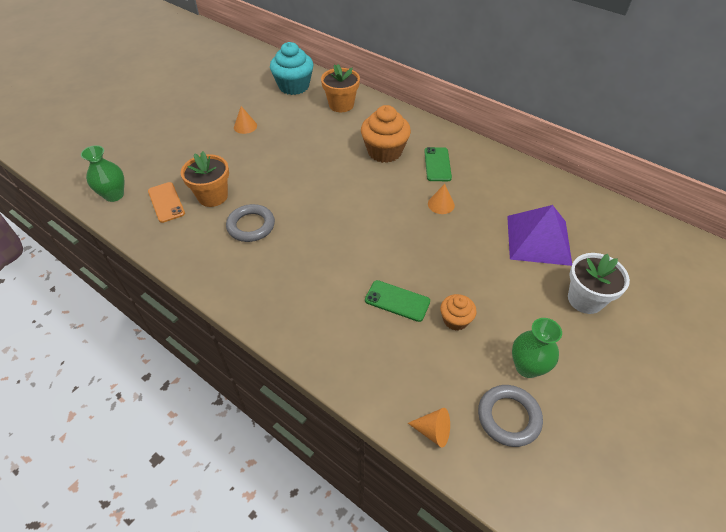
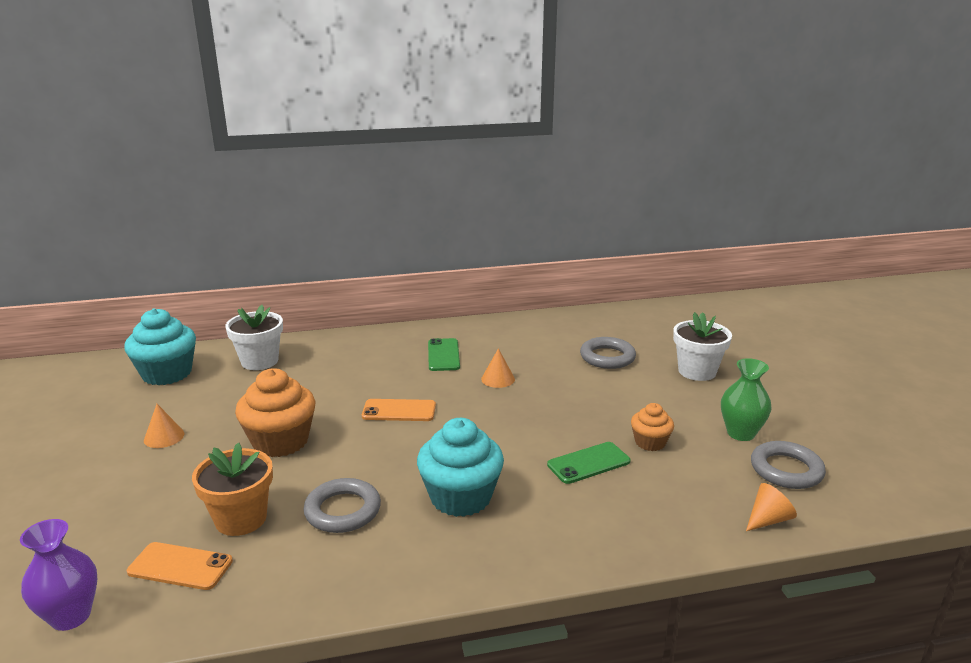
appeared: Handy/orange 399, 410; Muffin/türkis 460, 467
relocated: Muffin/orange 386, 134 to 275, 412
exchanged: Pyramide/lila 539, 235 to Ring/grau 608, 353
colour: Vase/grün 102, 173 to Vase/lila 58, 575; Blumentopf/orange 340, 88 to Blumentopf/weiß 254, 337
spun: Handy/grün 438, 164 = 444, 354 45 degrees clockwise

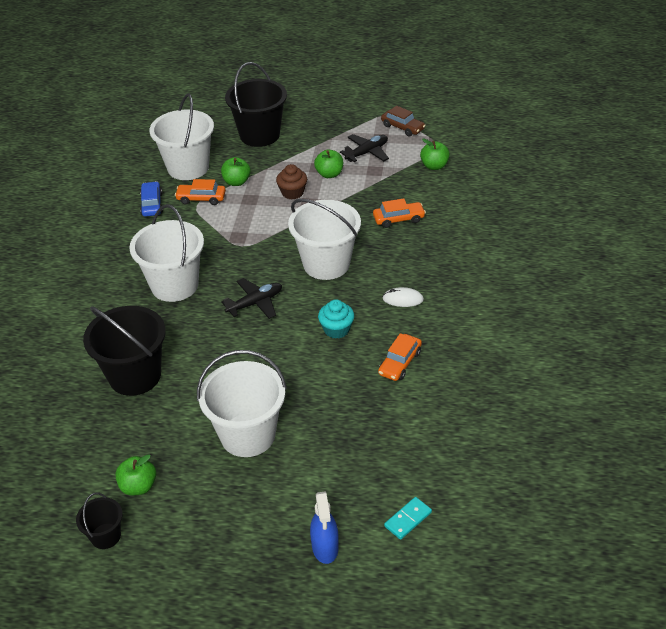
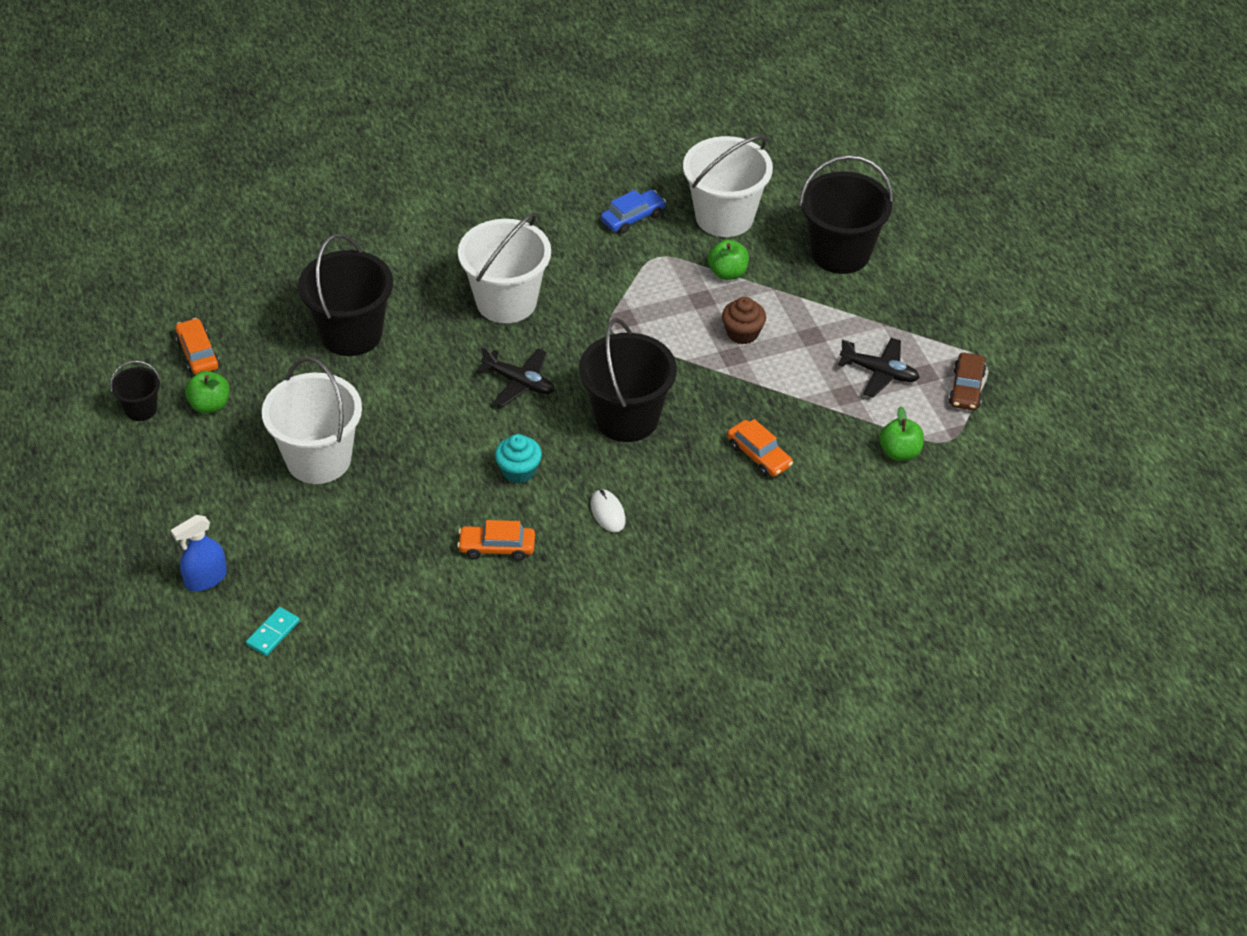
missing: Apfel/grün 328, 163
relocated: Auto/orange 200, 192 to 197, 346
colour: Eimer/weiß 324, 239 to Eimer/schwarz 628, 380
spun: Dominostein/türkis 408, 518 = 273, 631 75 degrees counterclockwise

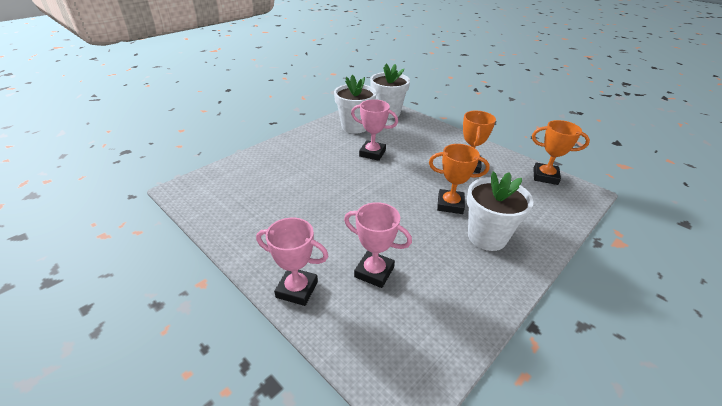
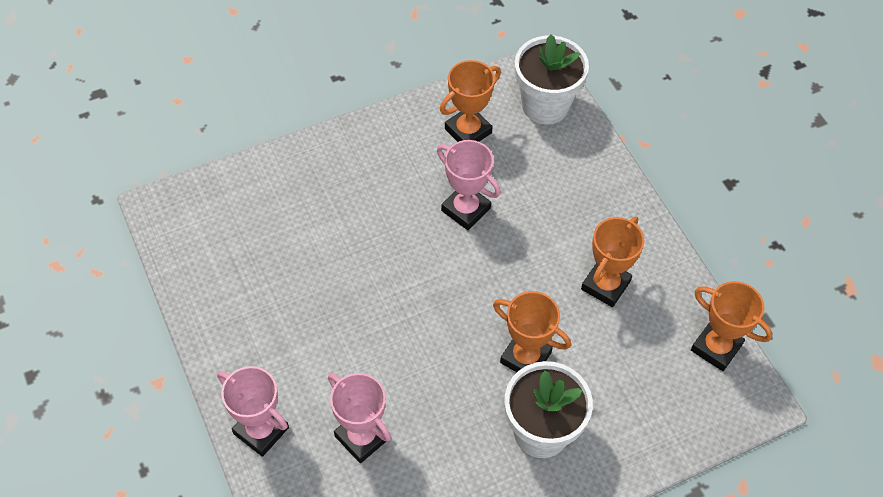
exchanged: Blumentopf/weiß 355, 104 to Pokal/orange 470, 101

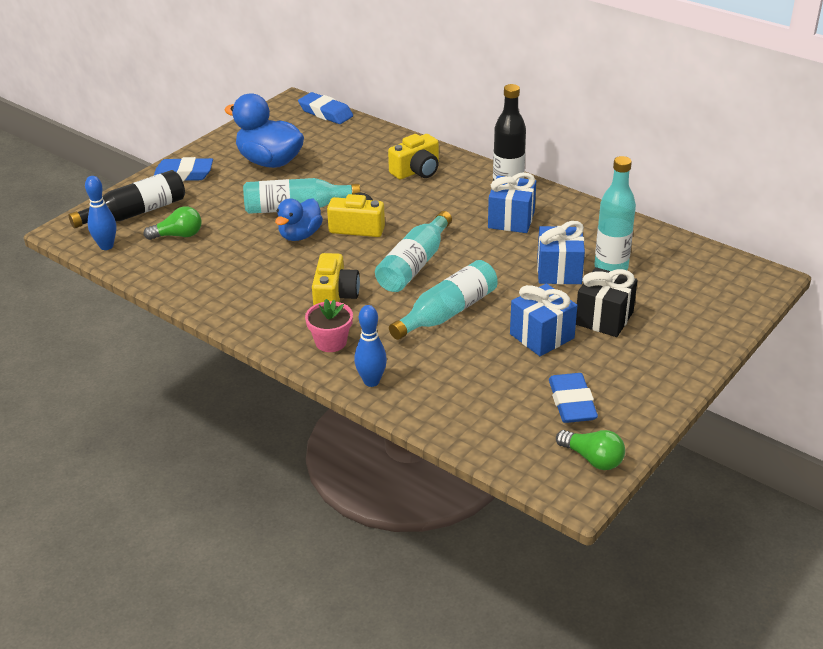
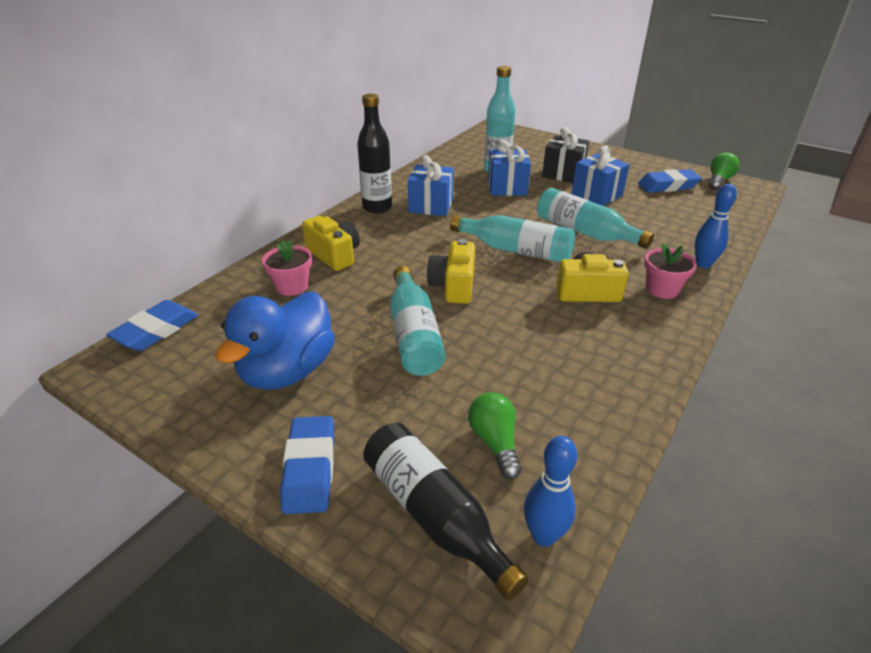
missing: Ente/blau 299, 219
appeared: Blumentopf/rosa 287, 268

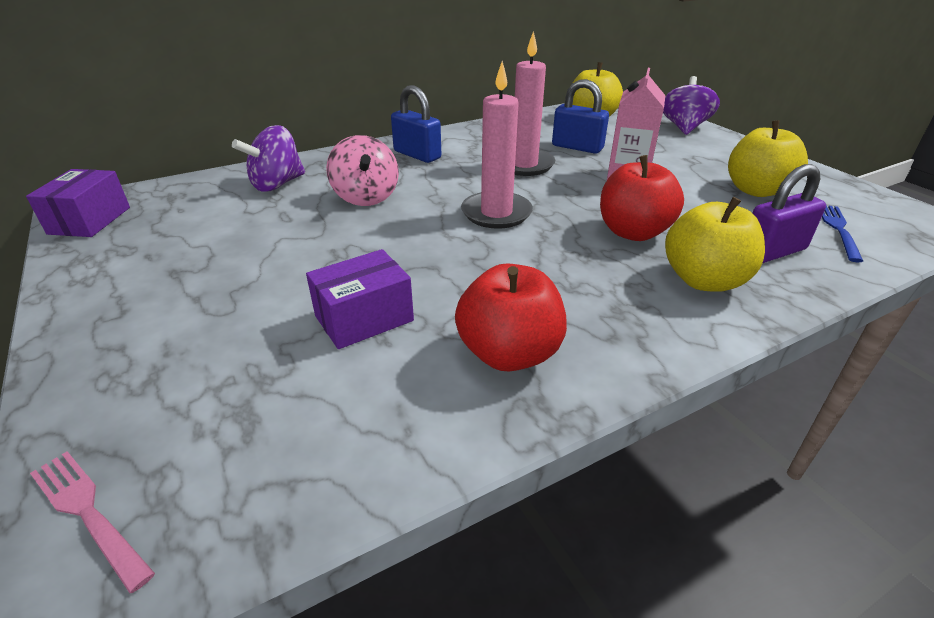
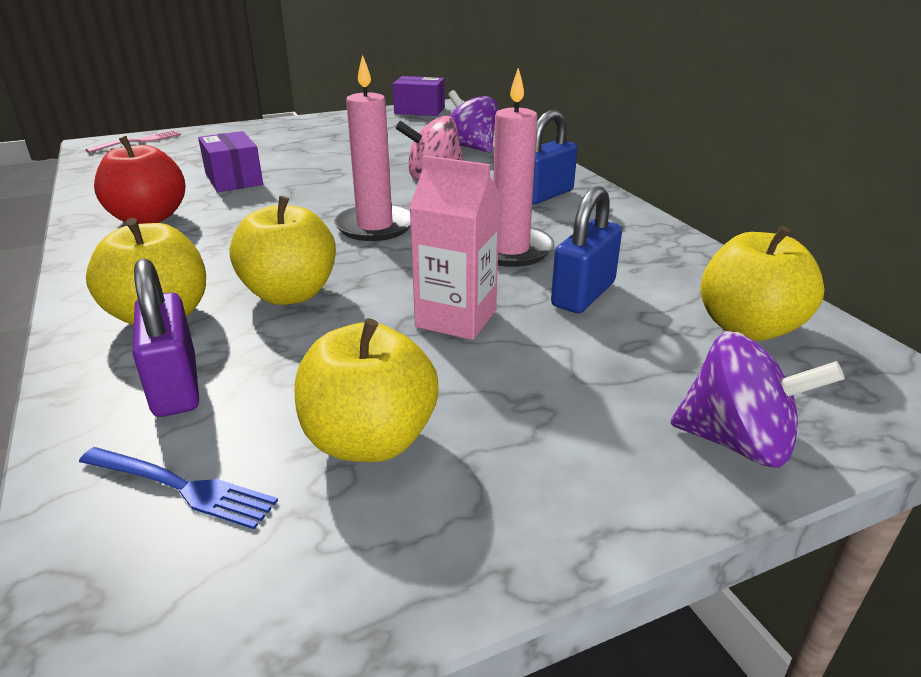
colour: Apfel/rot 642, 198 to Apfel/gelb 282, 250

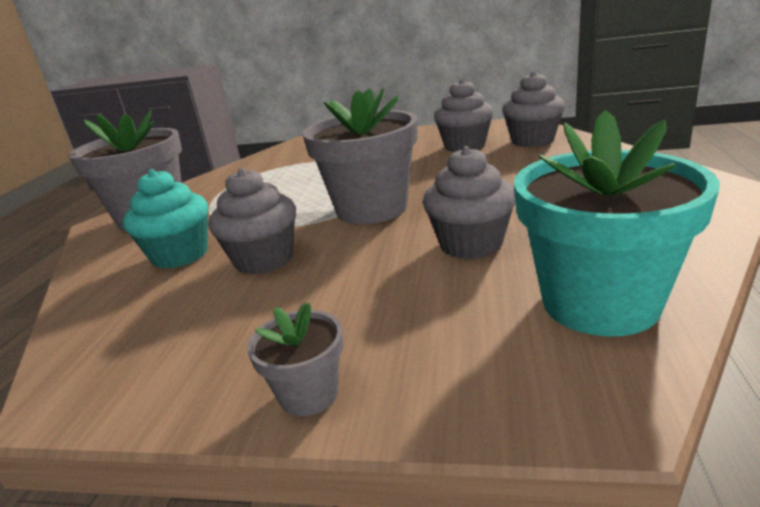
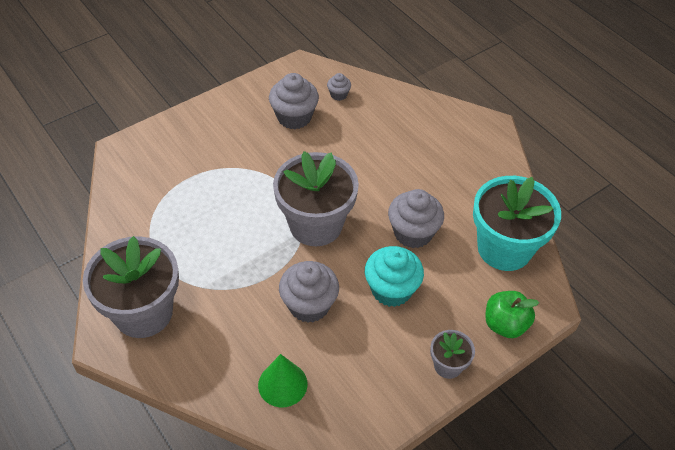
appeared: Kegel/grün 282, 380; Apfel/grün 512, 314
relocated: Muffin/türkis 165, 219 to 394, 276
size: Muffin/grau 533, 109 = 339, 87 x0.50

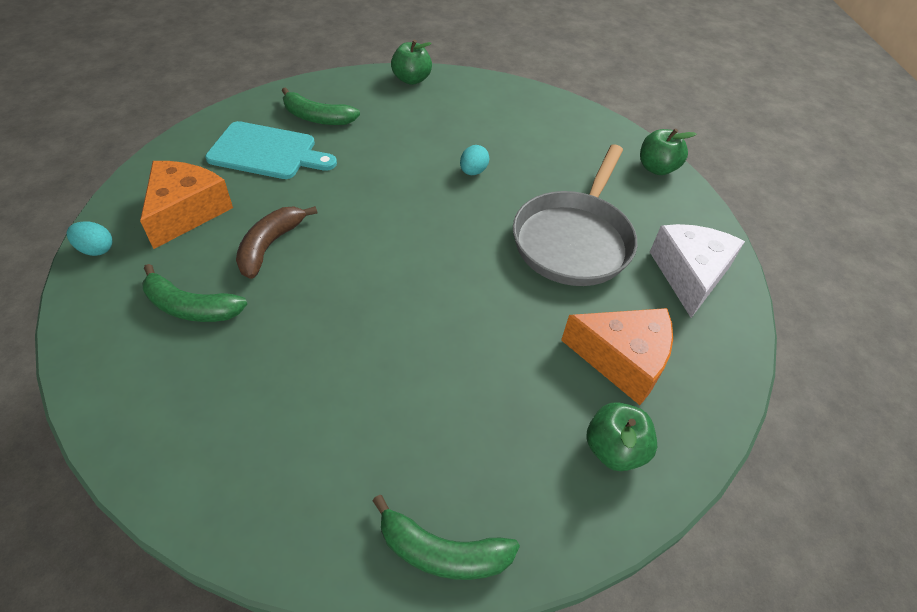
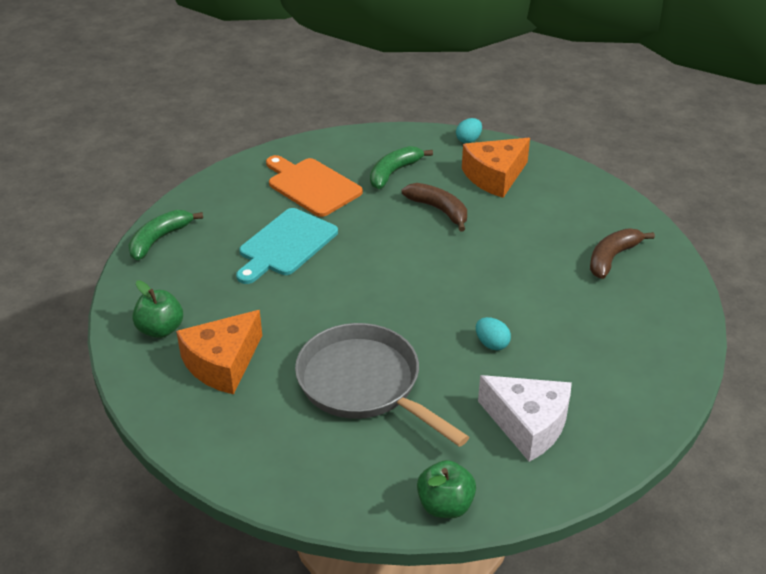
missing: Apfel/grün 411, 62
appeared: Schneidebrett/orange 314, 186
relocated: Schneidebrett/türkis 271, 150 to 287, 246; Käse/weiß 697, 271 to 525, 418
colour: Banane/grün 321, 106 to Banane/braun 622, 253
spun: Käse/orange 186, 205 = 496, 168 105 degrees clockwise

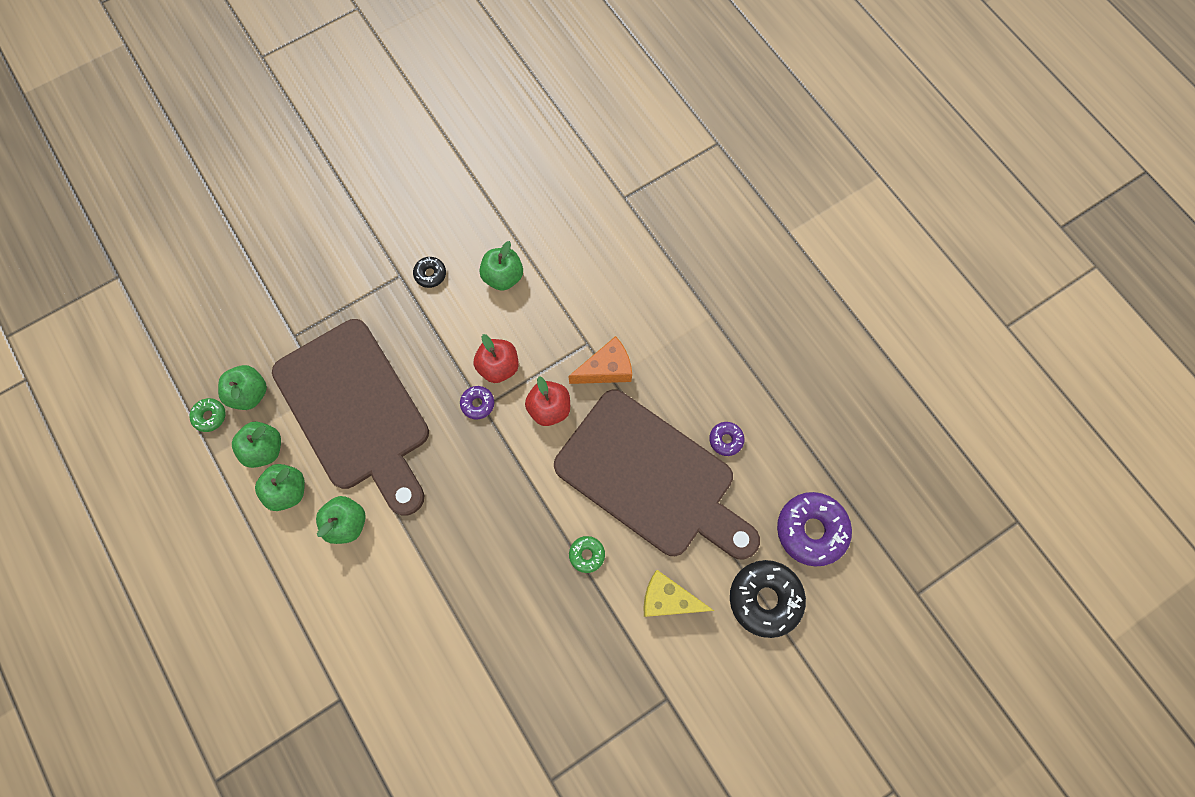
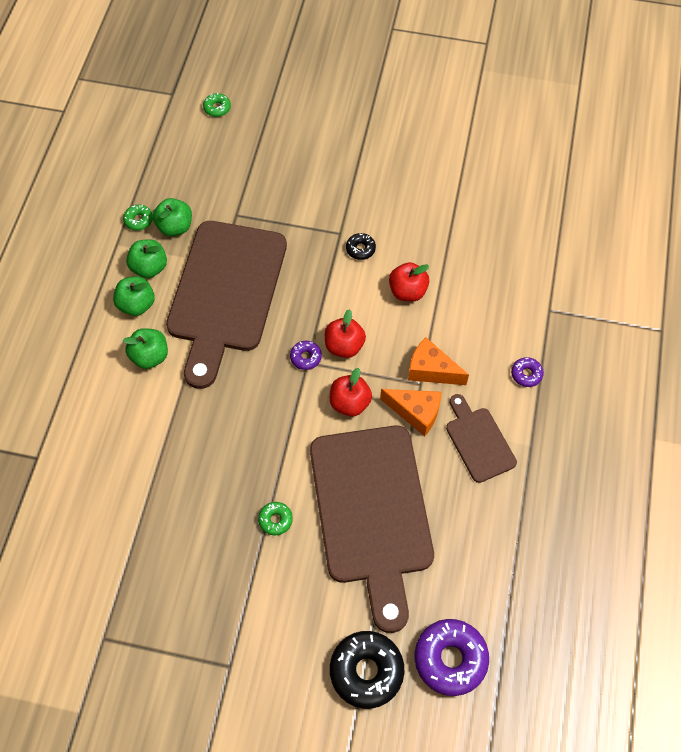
missing: Käse/gelb 679, 593
appeared: Donut/grün 217, 105; Käse/orange 438, 361; Schneidebrett/braun 481, 438
relocated: Donut/lila 726, 439 to 527, 372
colour: Apfel/grün 501, 266 to Apfel/rot 409, 282

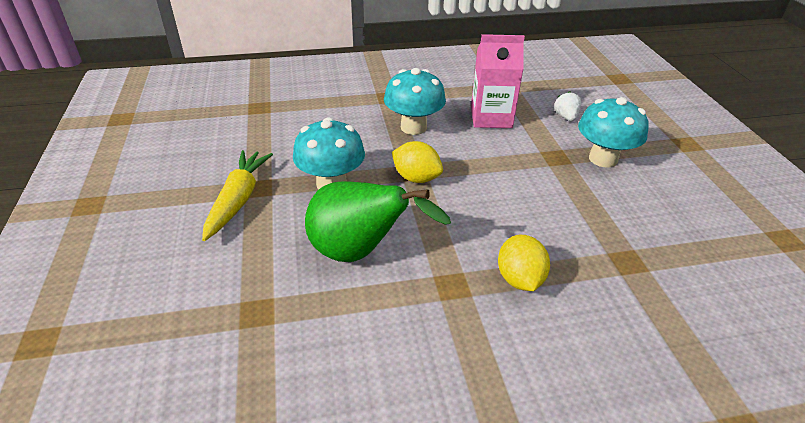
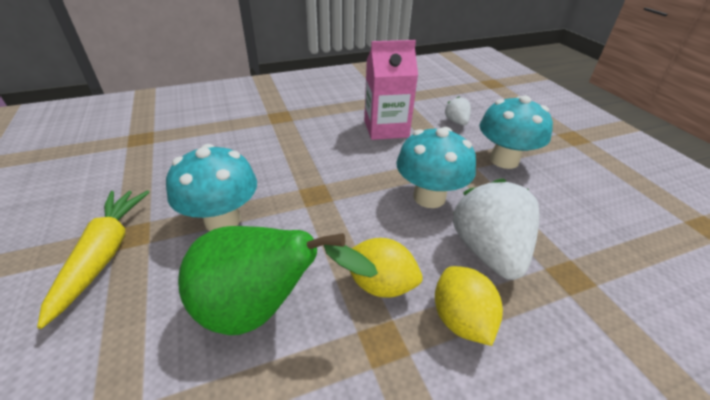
appeared: Erdbeere/weiß 496, 229
relocated: Zitrone/gelb 417, 162 to 386, 268; Pilz/türkis 415, 101 to 436, 167

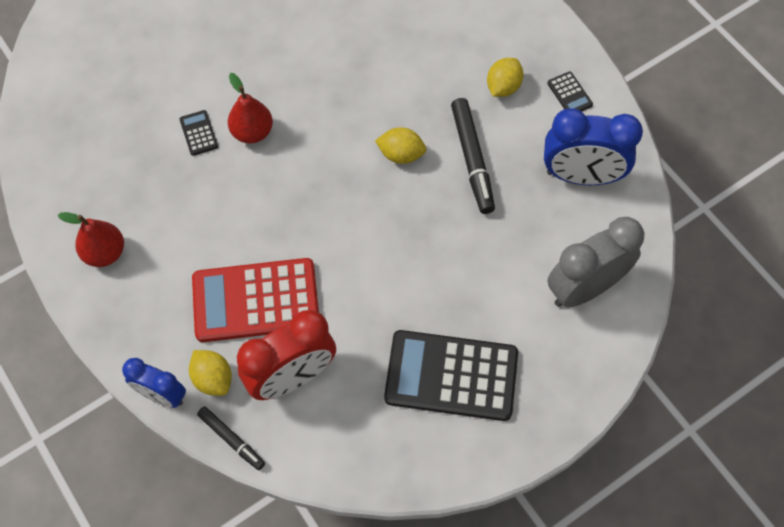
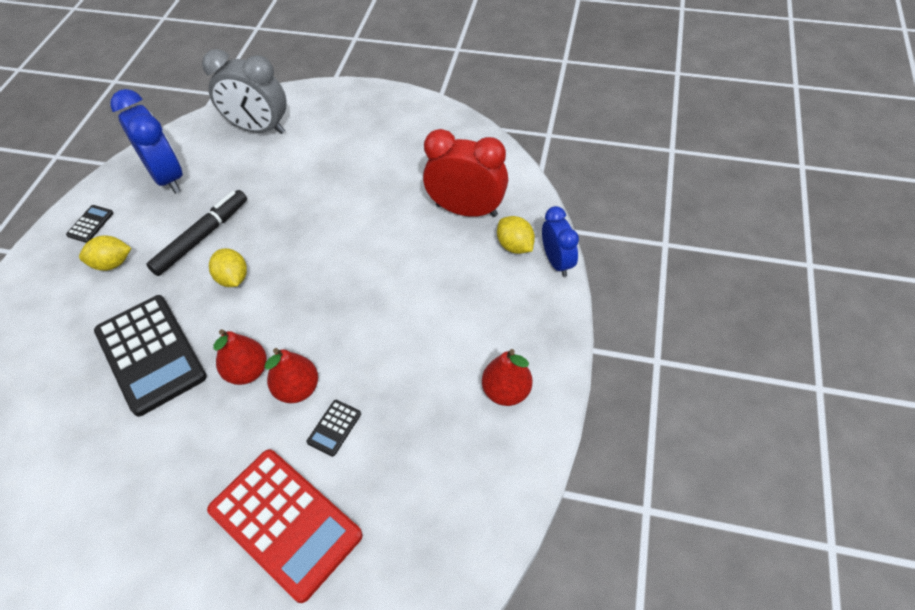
missing: Filzstift/schwarz 231, 438
appeared: Birne/rot 240, 357
relocated: Taschenrechner/schwarz 451, 375 to 150, 355; Taschenrechner/rot 255, 300 to 285, 526
spun: Zitrone/gelb 210, 373 = 516, 235 45 degrees counterclockwise

